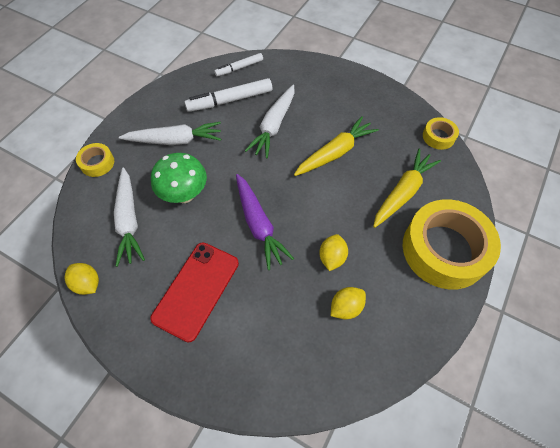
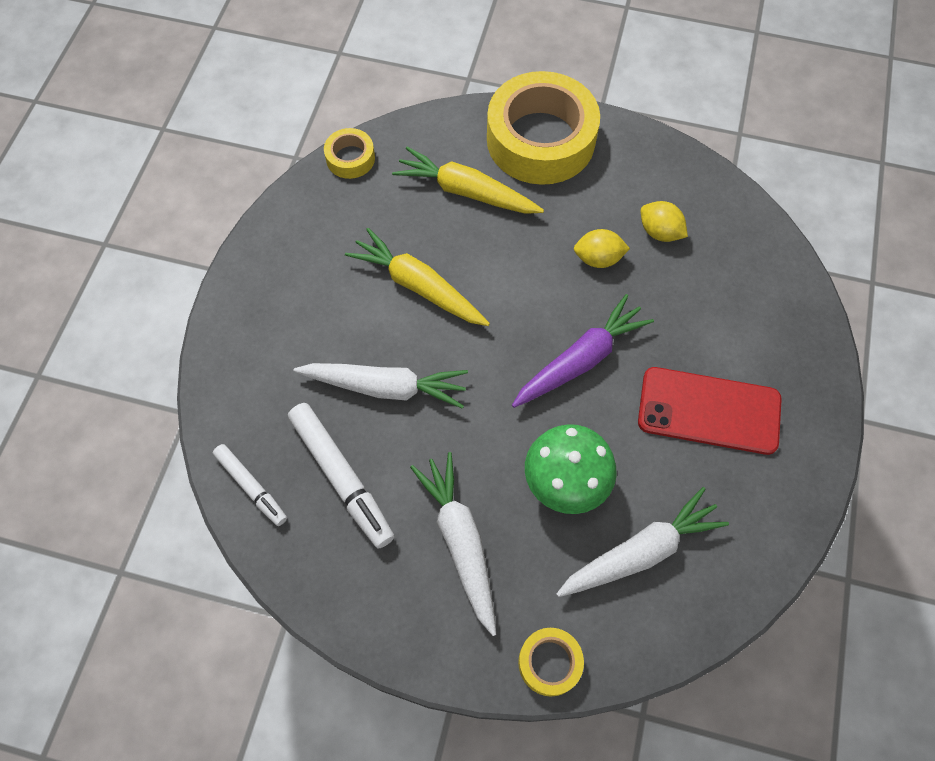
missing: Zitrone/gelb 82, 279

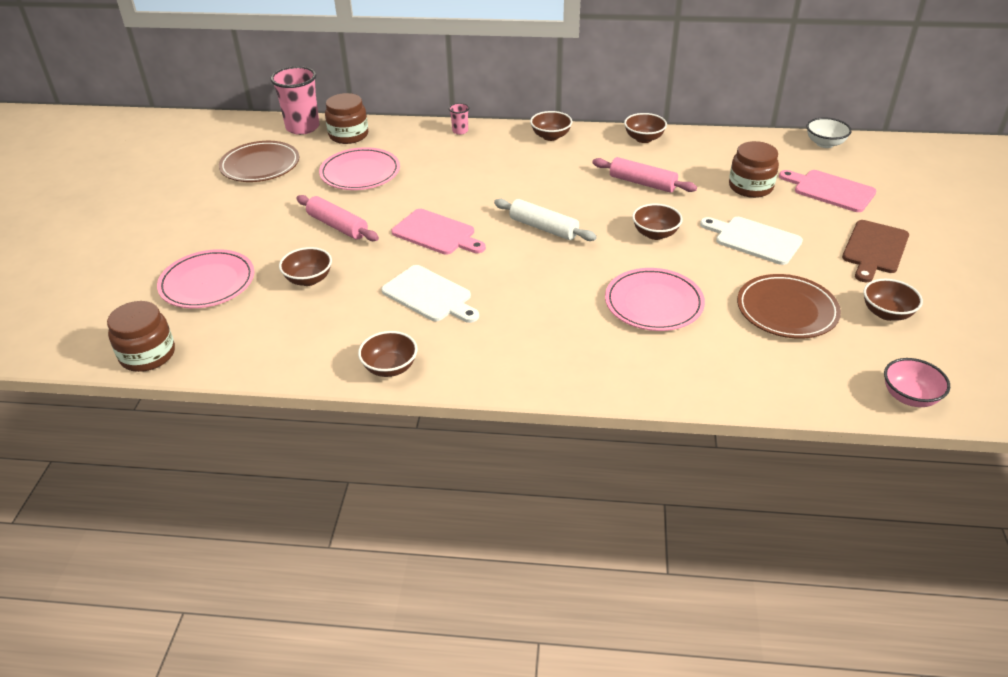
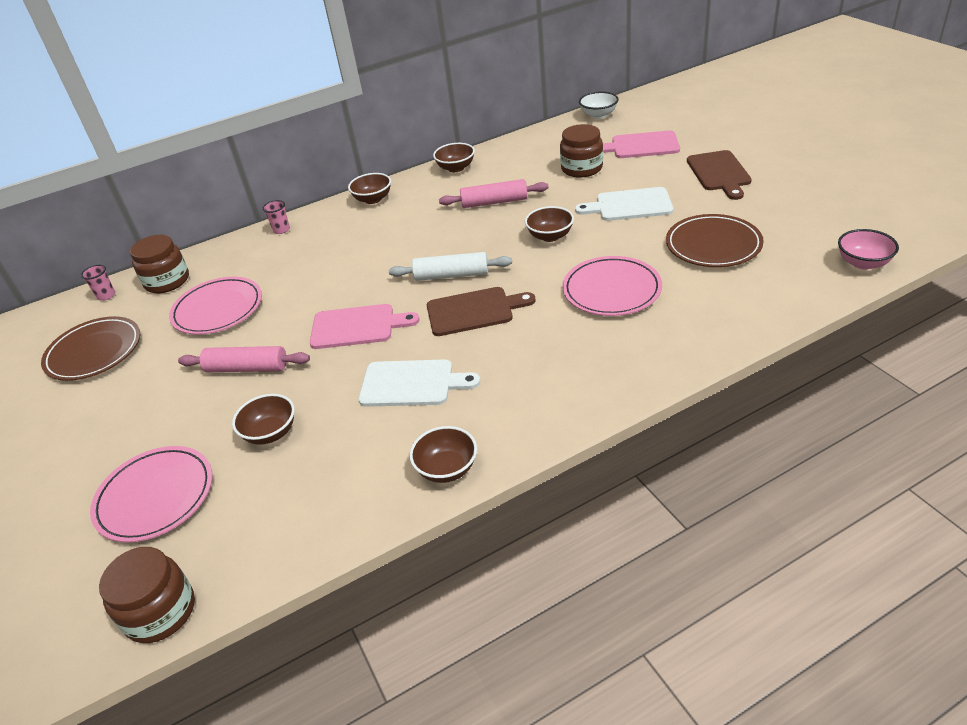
missing: Schüssel/braun 893, 300
appeared: Schneidebrett/braun 481, 311
size: Becher/rosa 295, 100 = 98, 283 x0.46

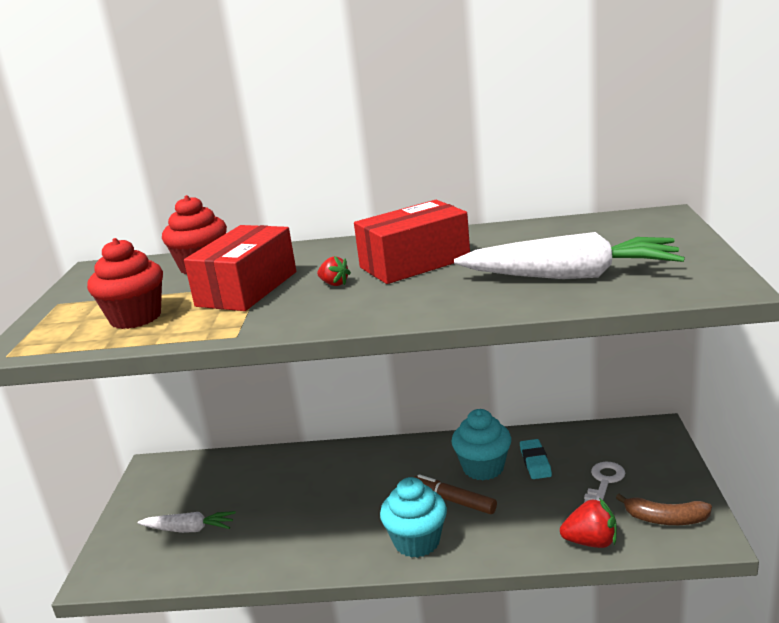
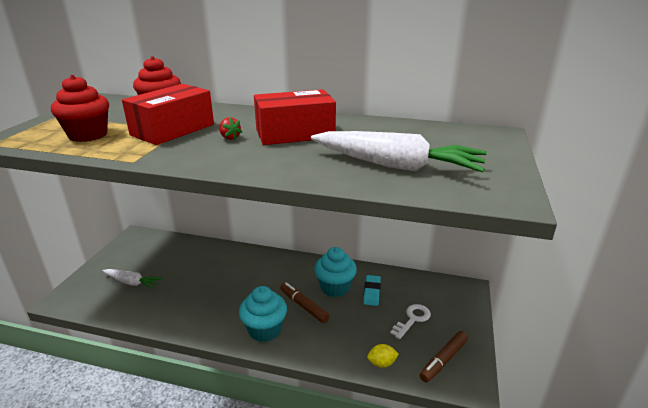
exchanged: Erdbeere/rot 588, 523 to Zitrone/gelb 383, 356; Banane/braun 664, 509 to Filzstift/braun 443, 357

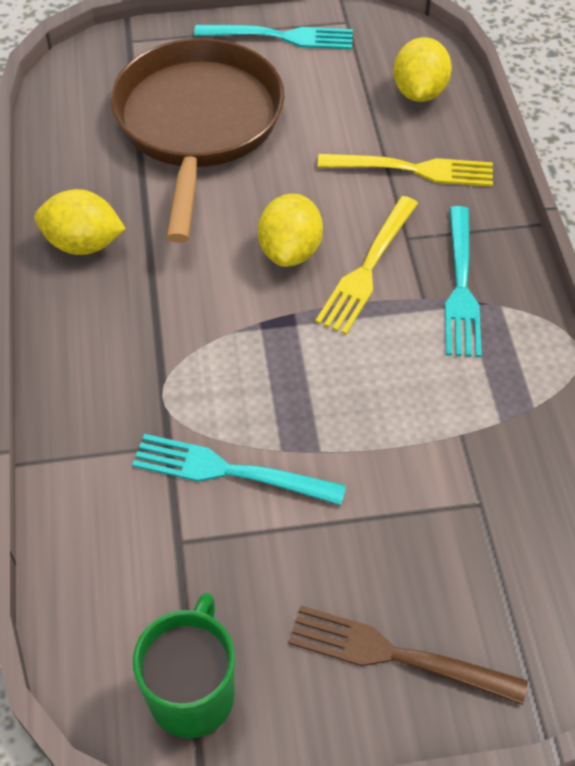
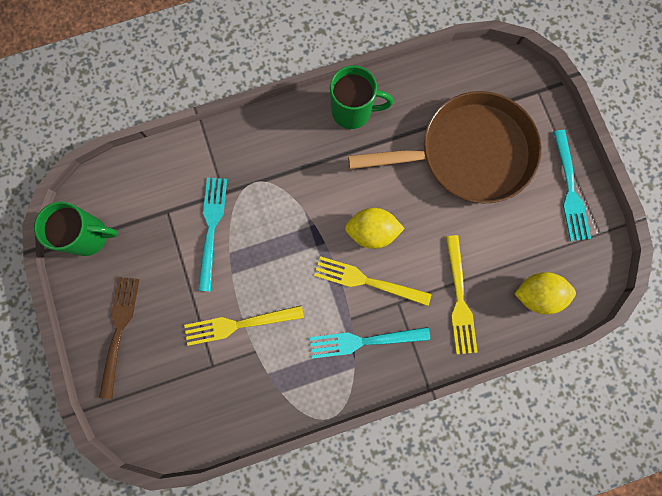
appeared: Gabel/gelb 244, 325
exchanged: Zitrone/gelb 80, 222 to Tasse/grün 361, 97

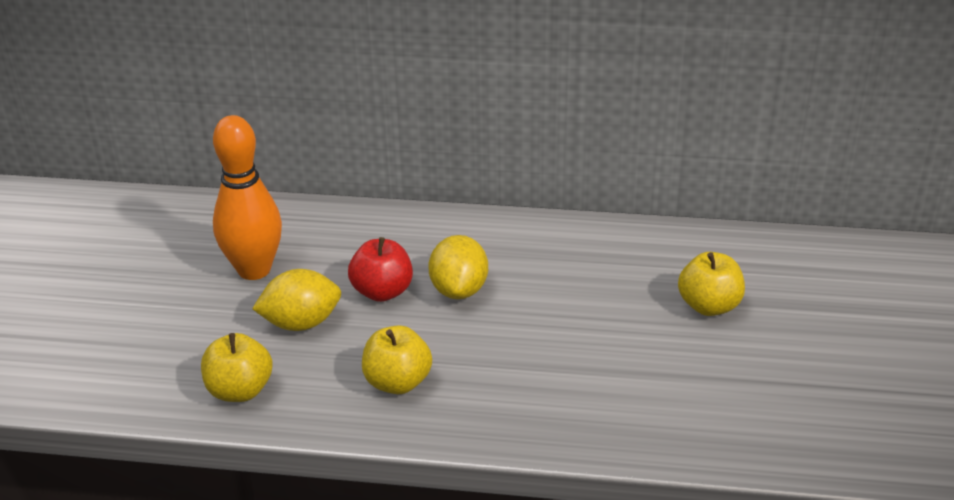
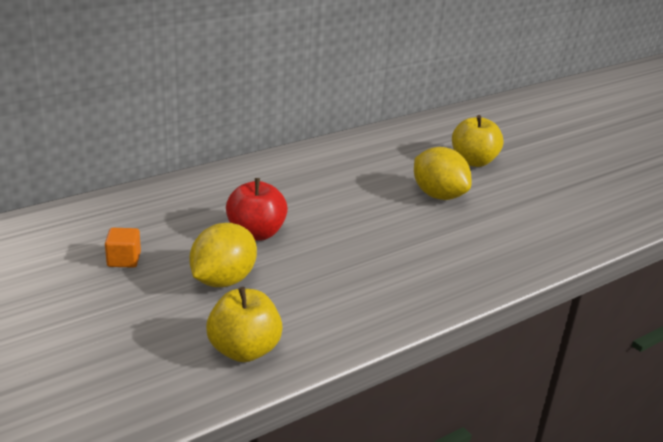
missing: Apfel/gelb 397, 359
relocated: Zitrone/gelb 458, 267 to 443, 173
exchanged: Bowlingkegel/orange 247, 197 to Kubus/orange 123, 248

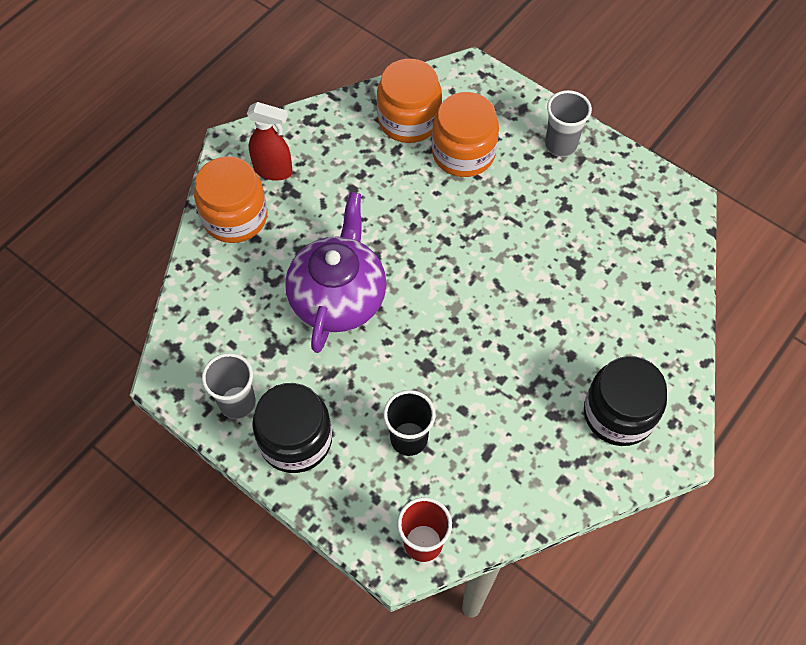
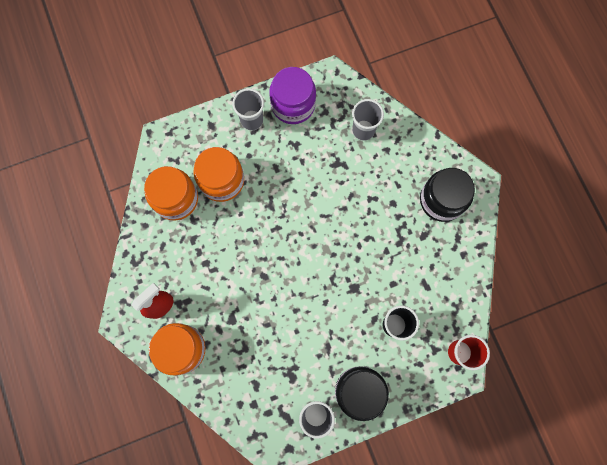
missing: Teekanne/lila 335, 272
appeared: Einmachglas/lila 292, 95; Becher/grau 368, 120

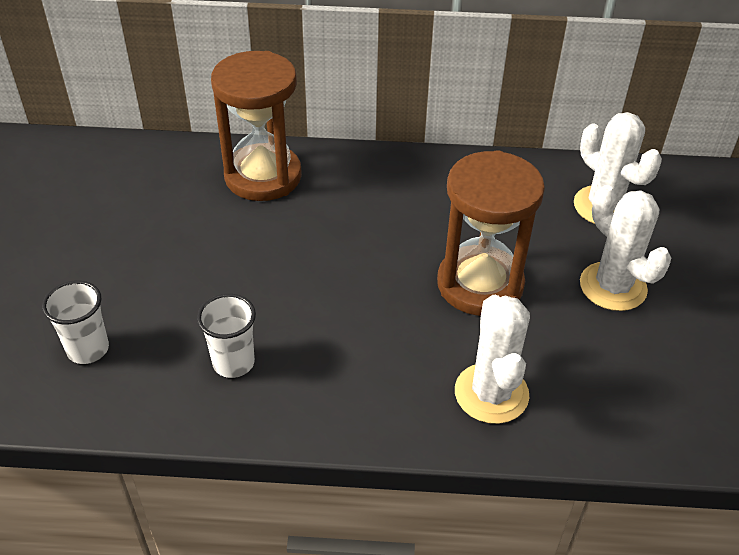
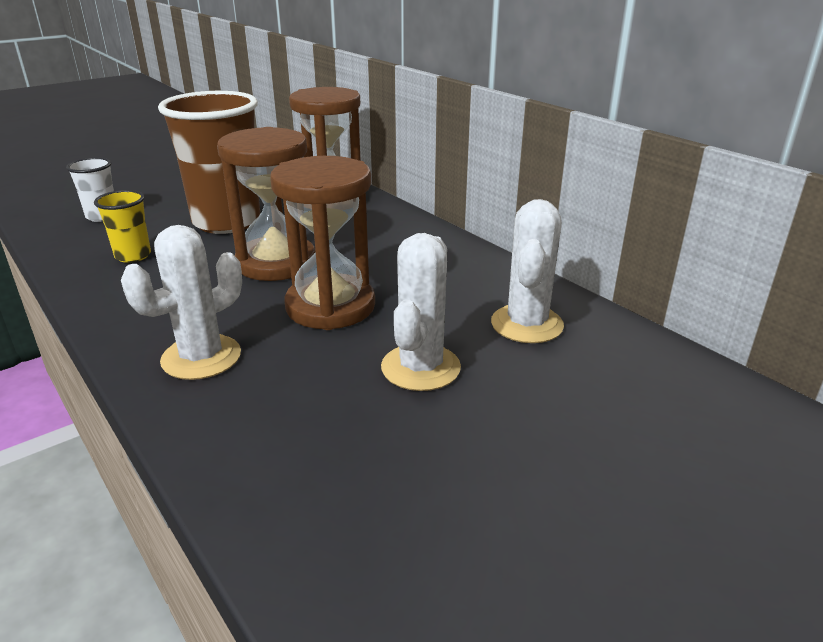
appeared: Becher/braun 209, 162; Sanduhr/braun 266, 204
colour: Becher/weiß 226, 336 to Becher/gelb 122, 226

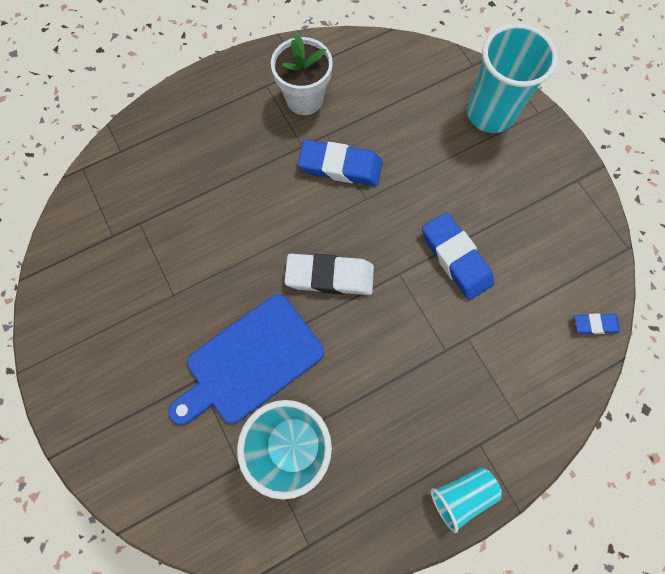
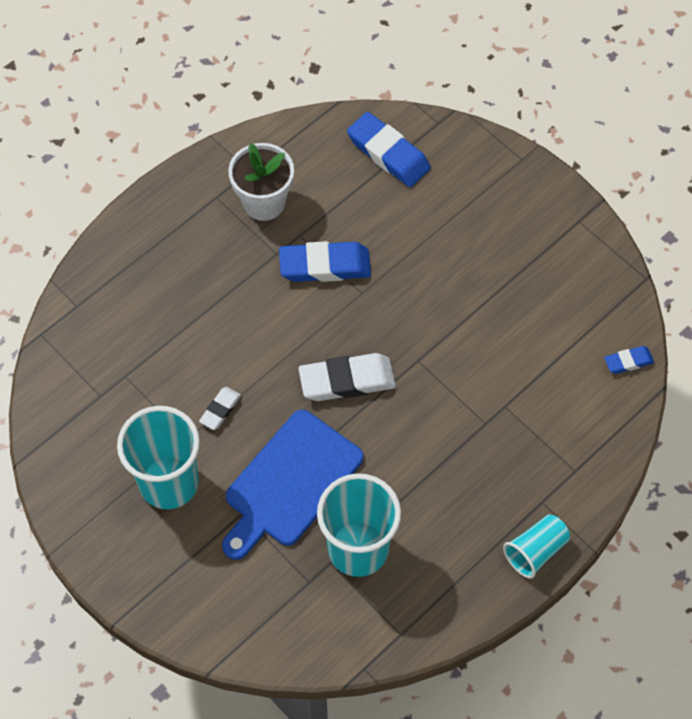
appeared: Radiergummi/weiß 220, 408
relocated: Becher/türkis 512, 78 to 158, 457; Radiergummi/blau 458, 256 to 389, 149

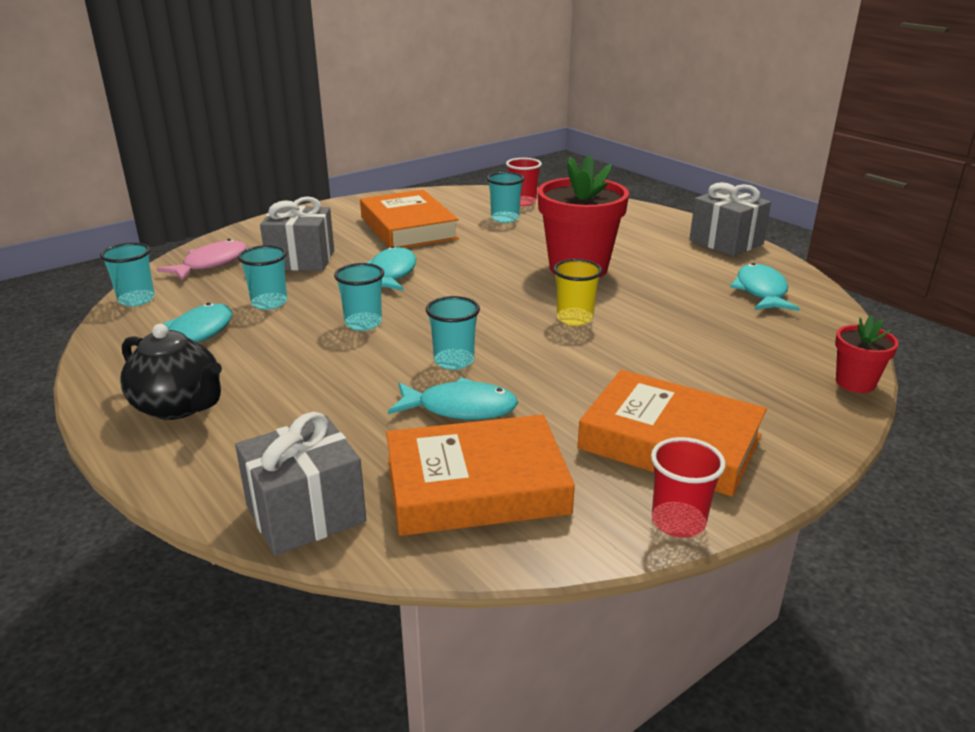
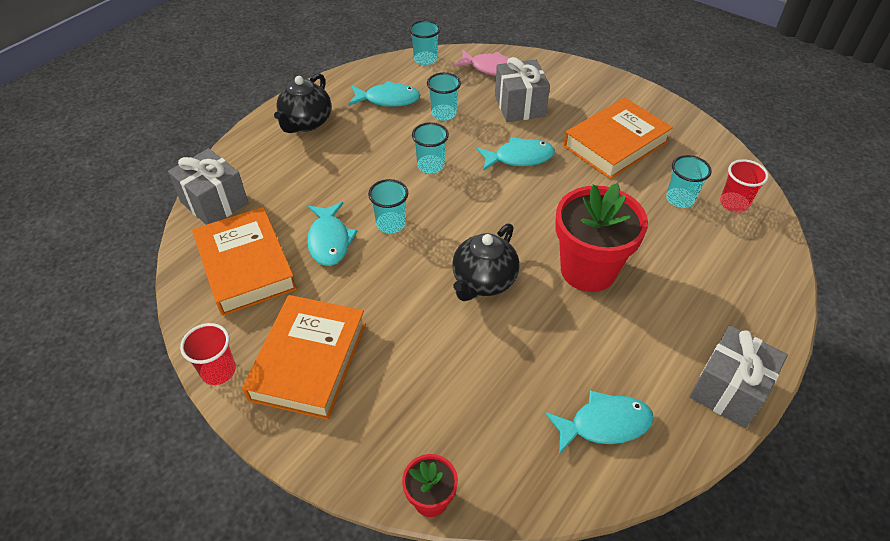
exchanged: Becher/gelb 577, 292 to Teekanne/schwarz 486, 262

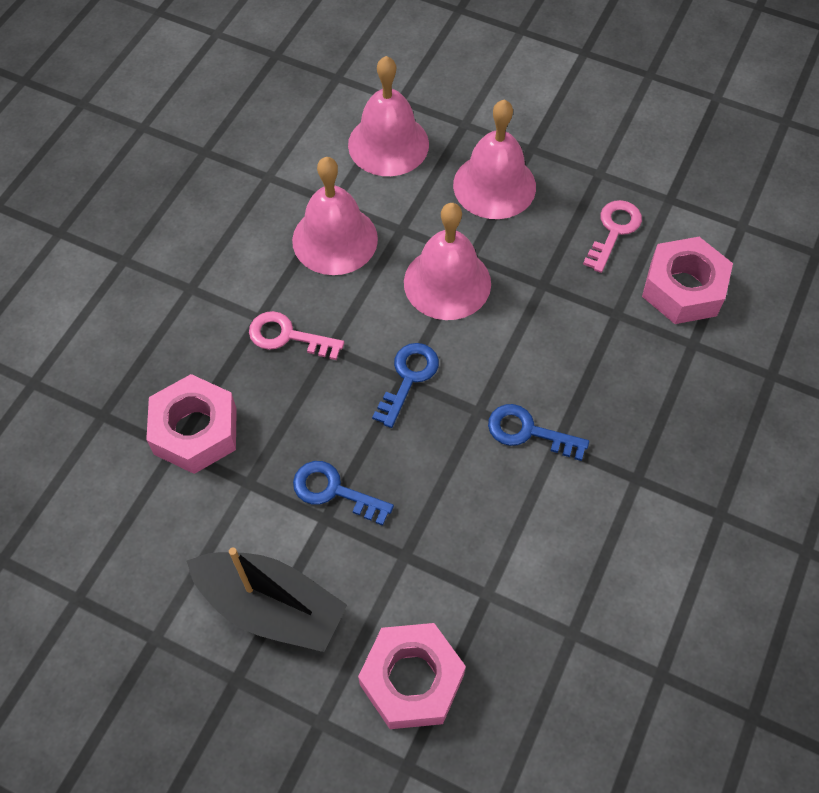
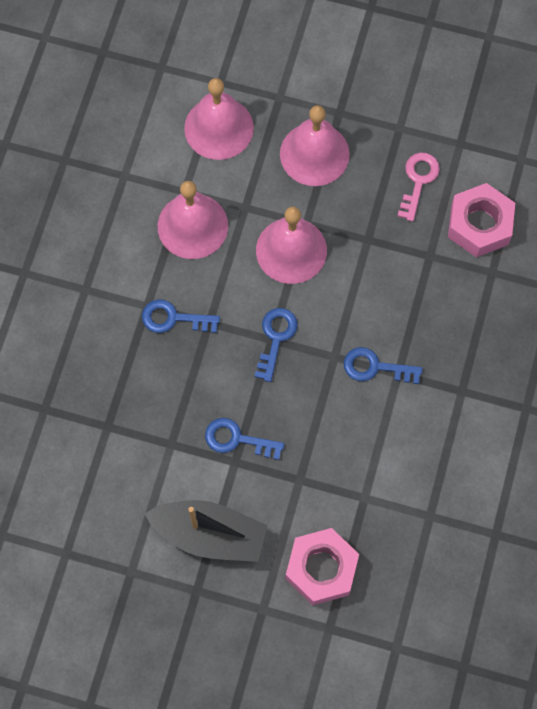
missing: Sechskantmutter/rosa 191, 424
colour: Schlüssel/rosa 296, 335 to Schlüssel/blau 181, 316

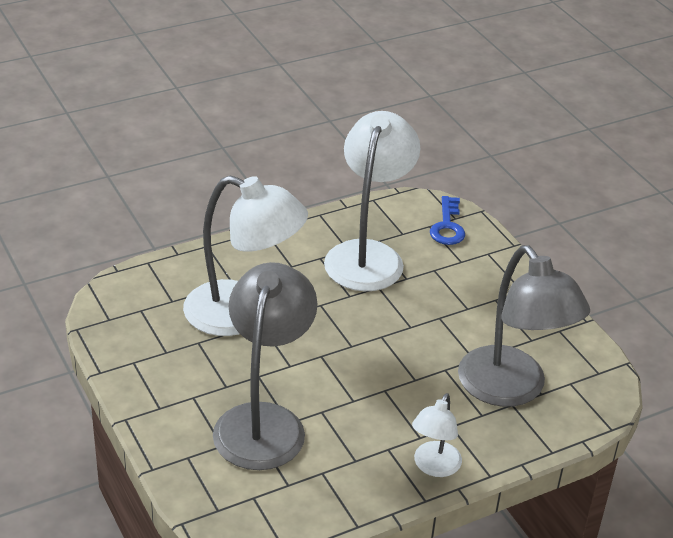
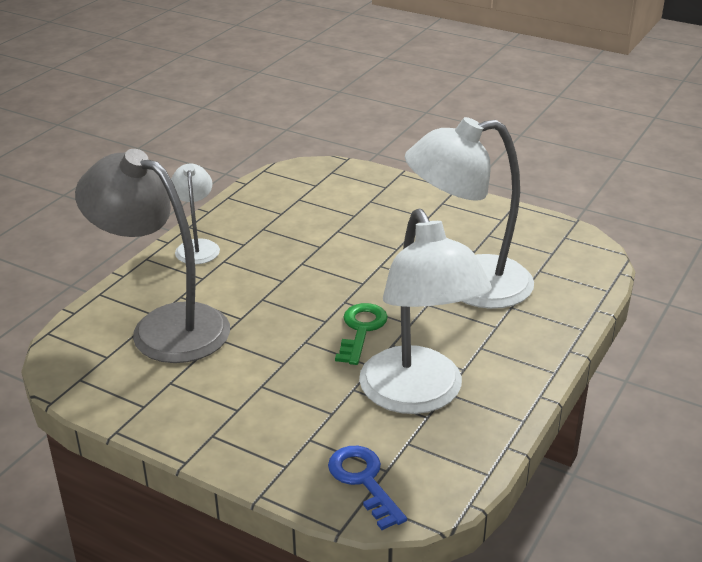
missing: Lampe/grau 265, 366
appeared: Schlüssel/grün 361, 334

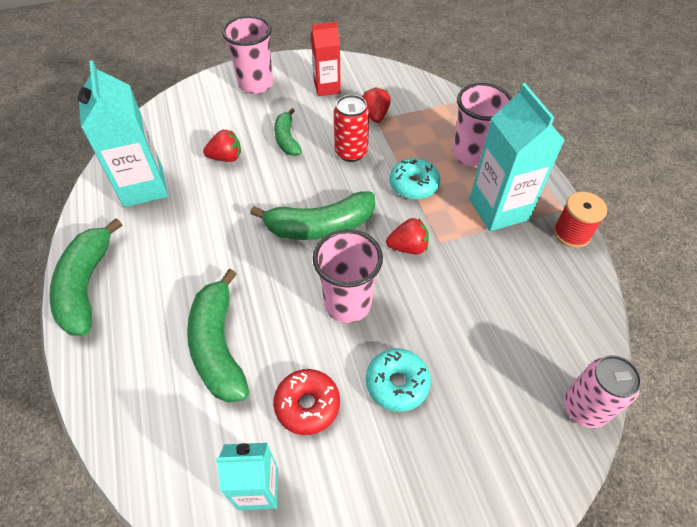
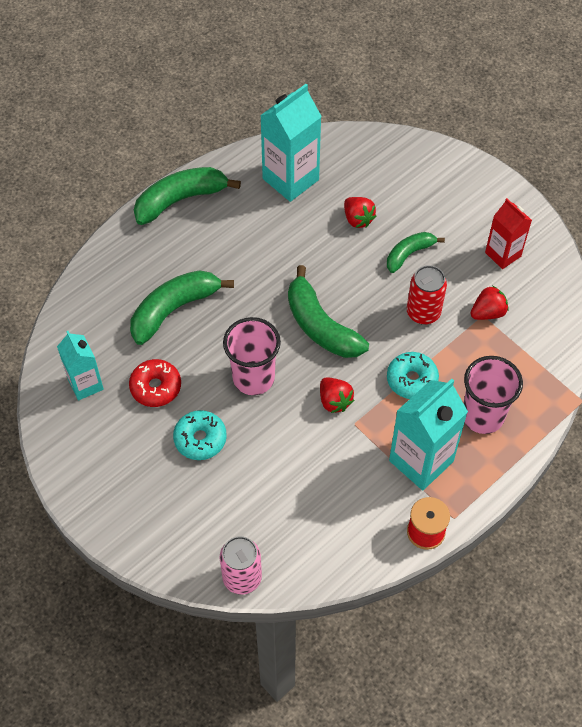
missing: Becher/rosa 247, 55

